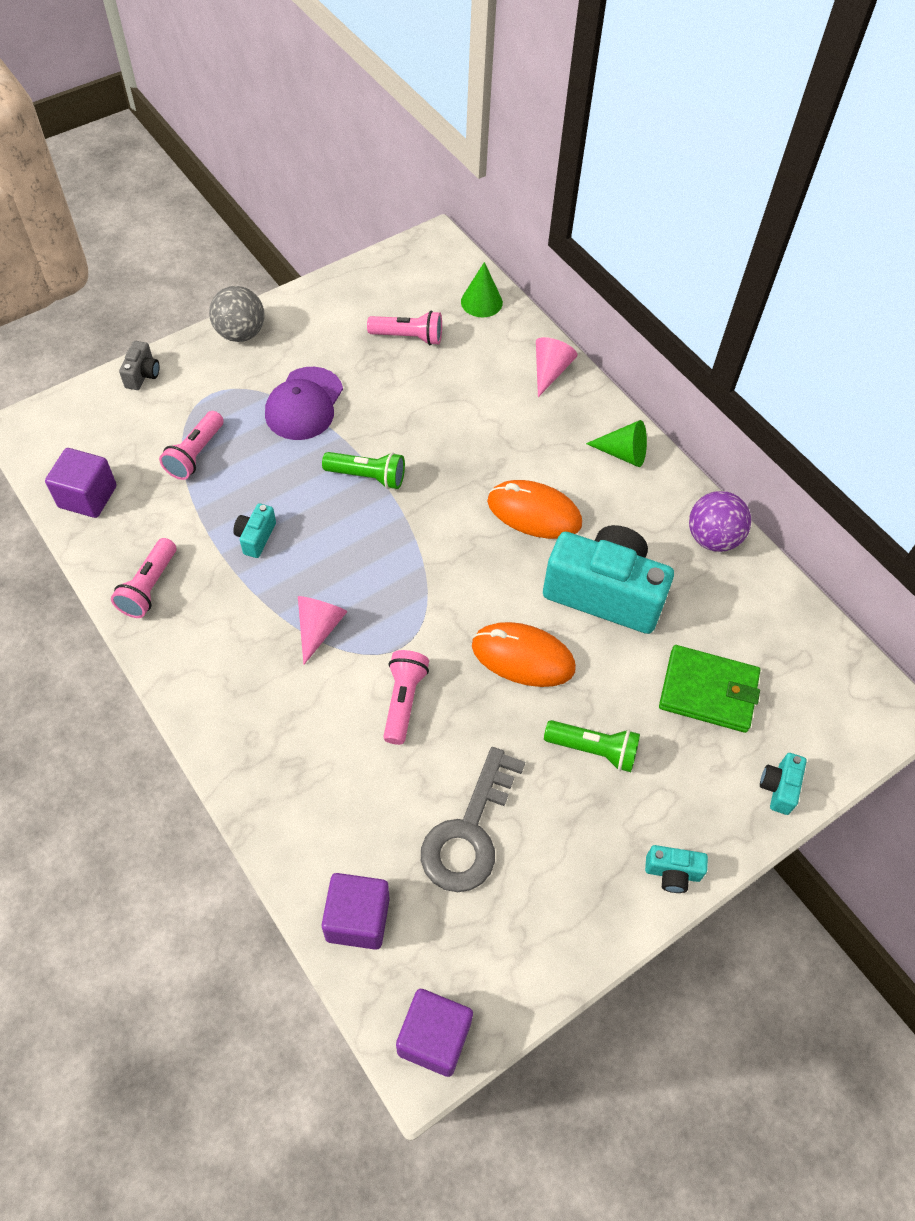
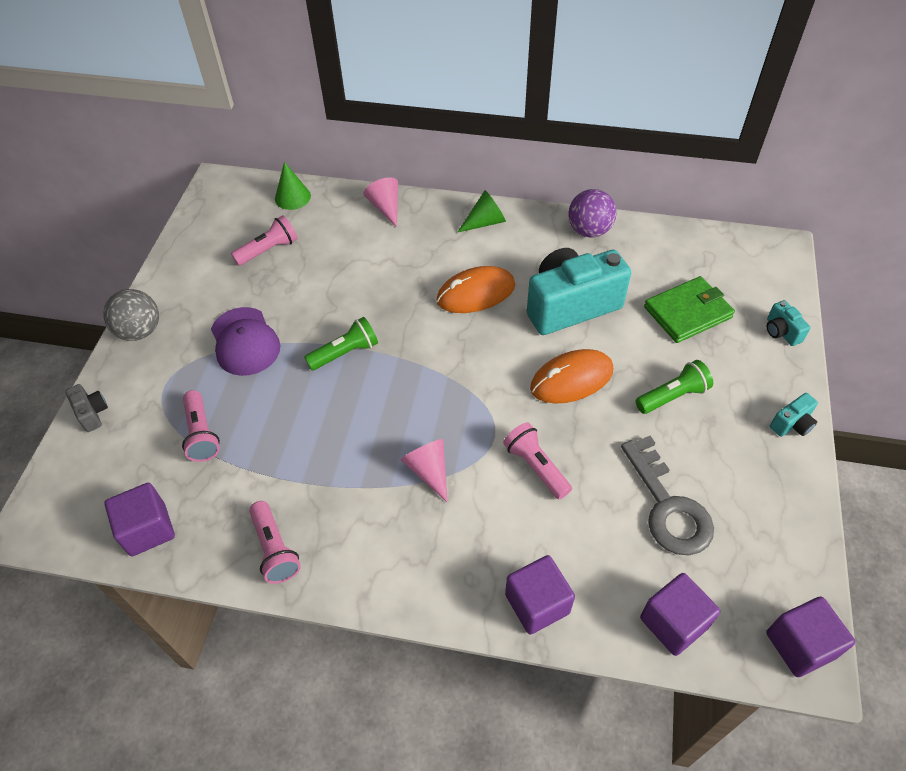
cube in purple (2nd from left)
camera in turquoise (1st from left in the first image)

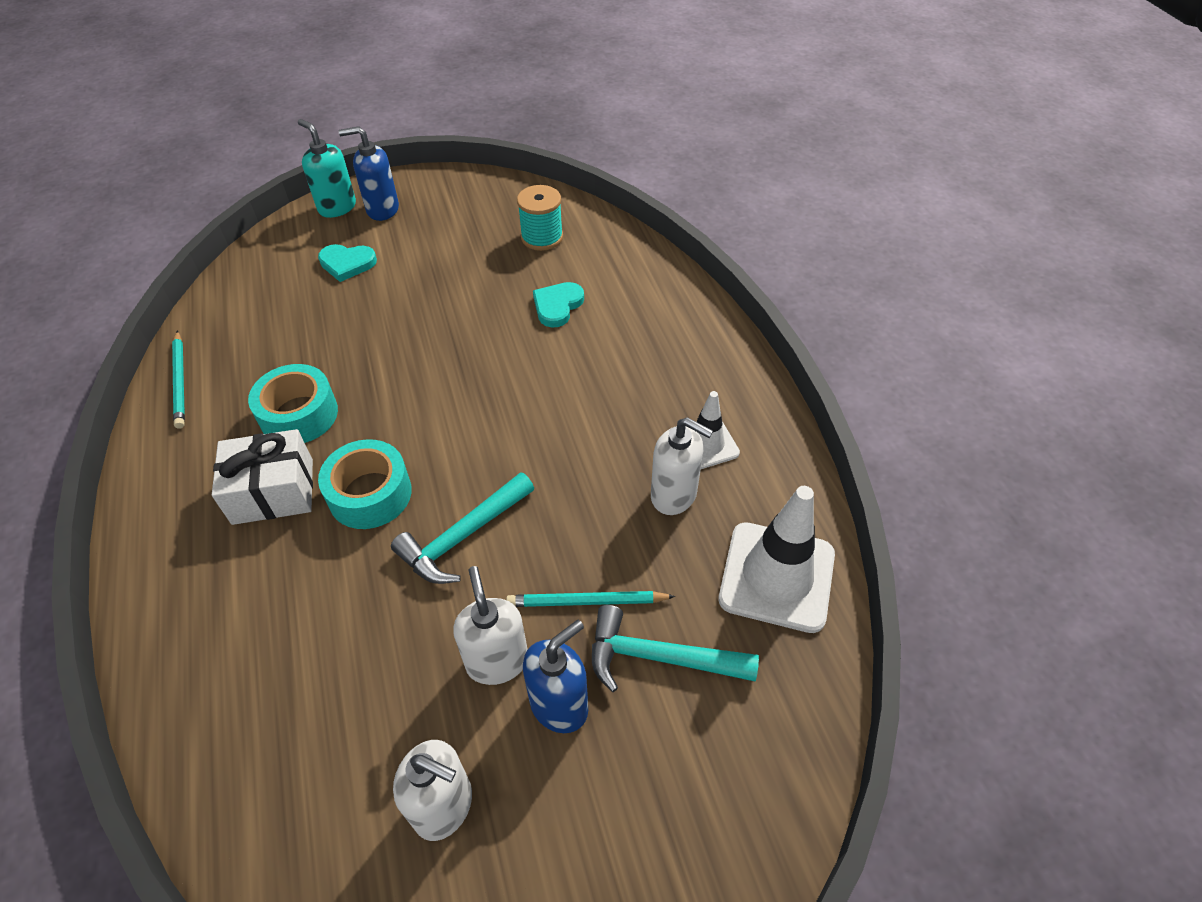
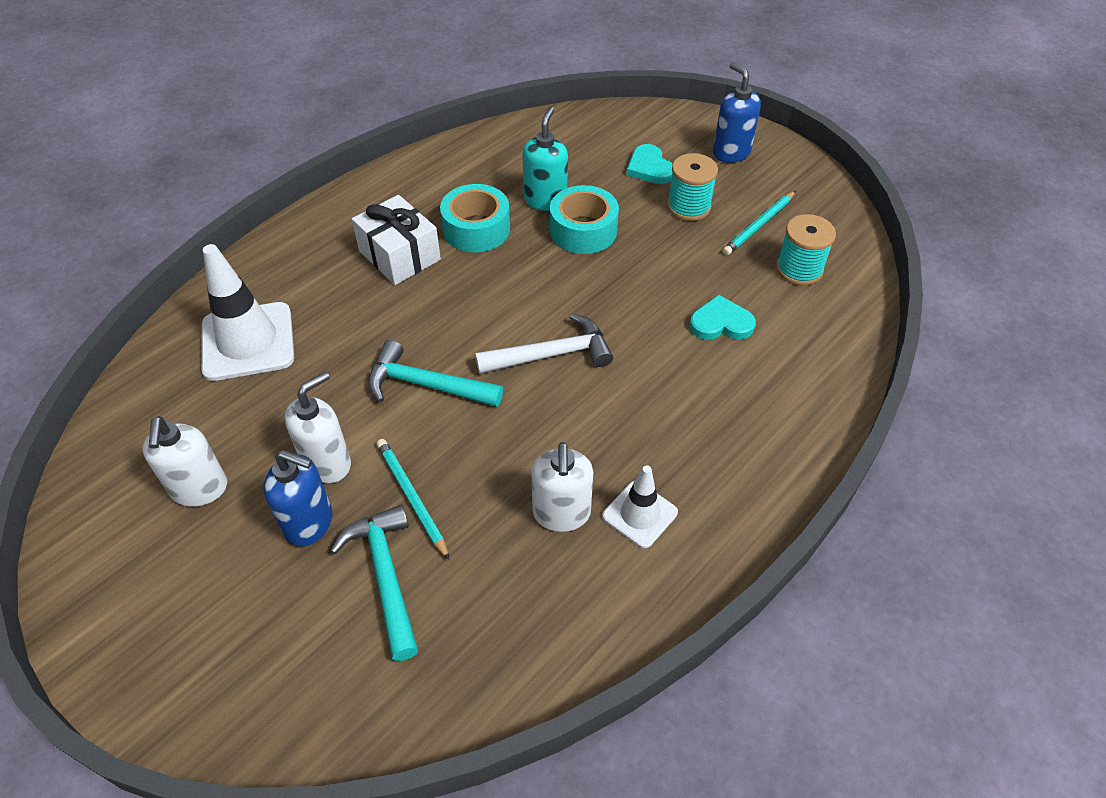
traffic cone in white (1st from left)
hammer in white
soap dispenser in turquoise
tape in turquoise (2nd from left)
spool in turquoise (1st from left)
pencil in turquoise (2nd from left)

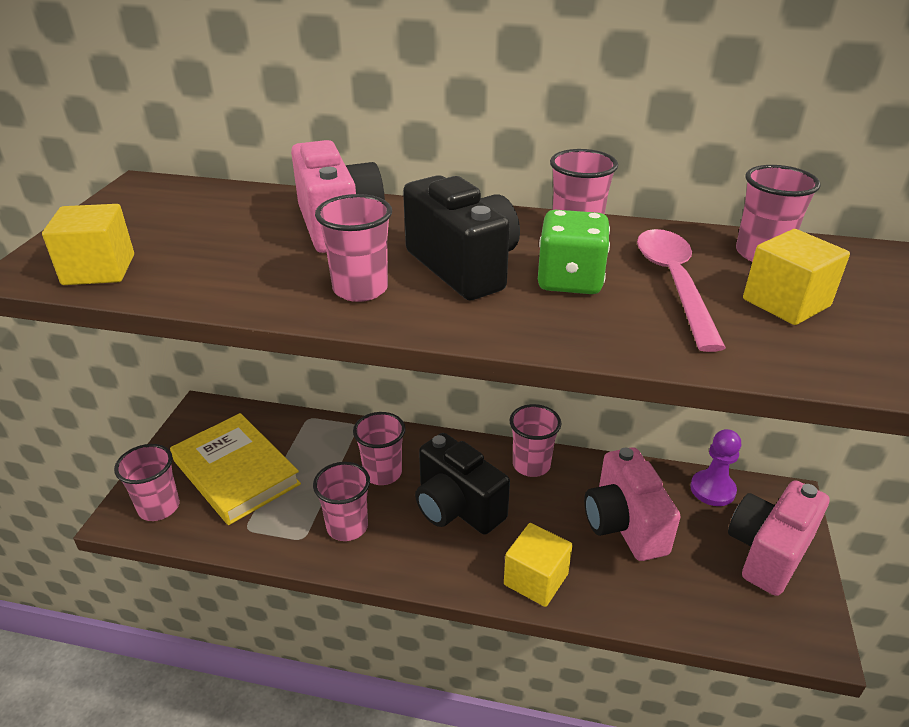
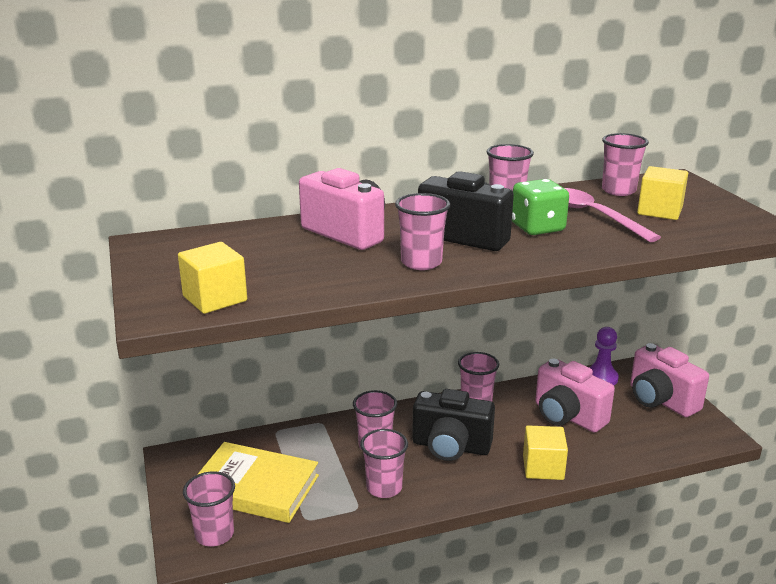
camera in pink (3rd from left)

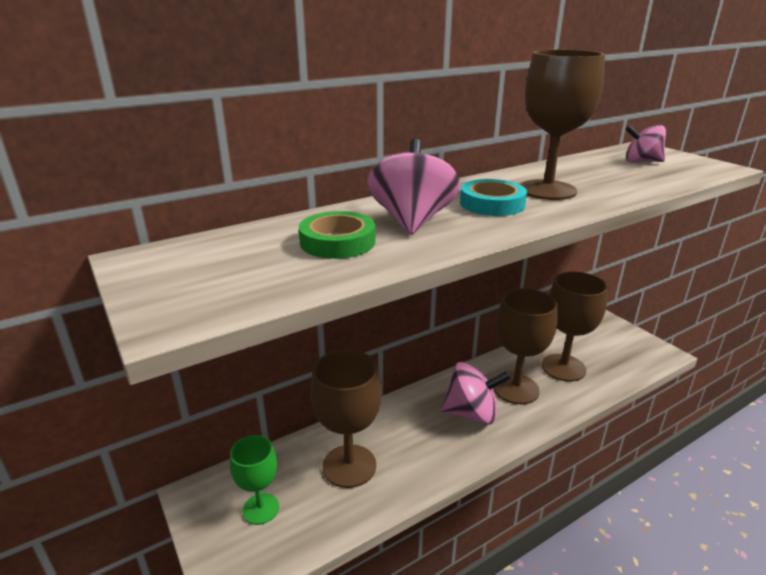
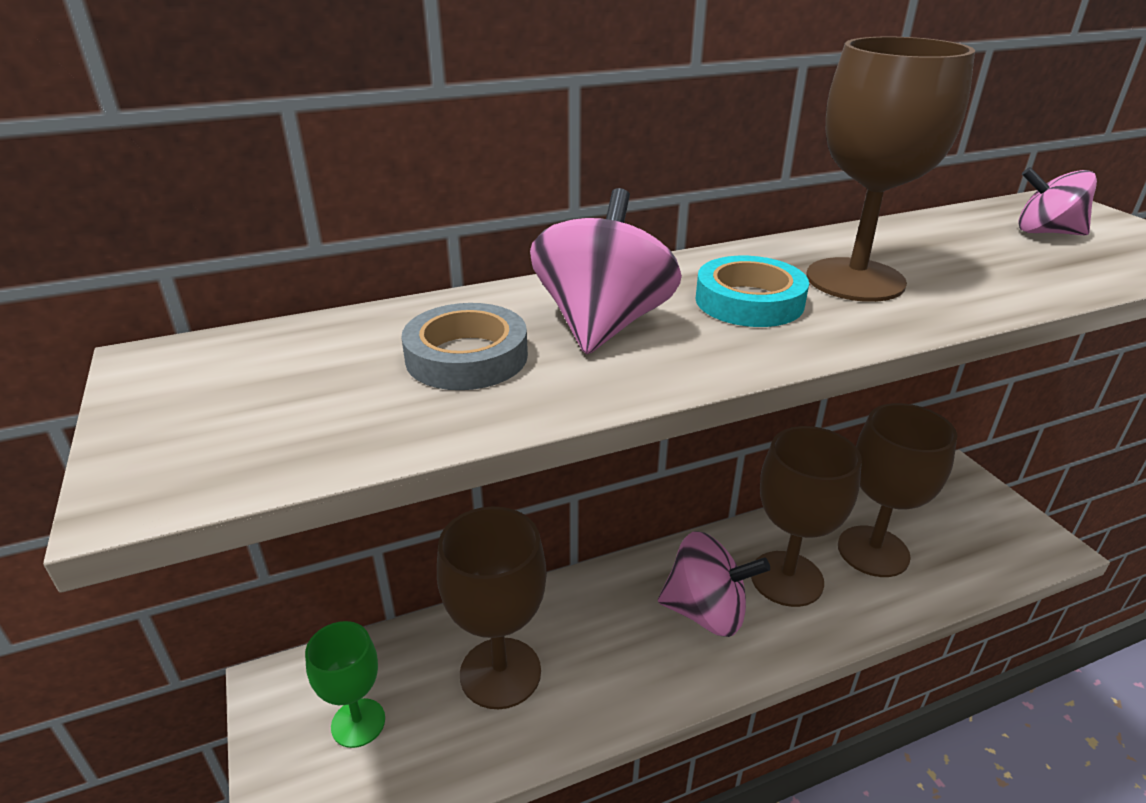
tape in grey

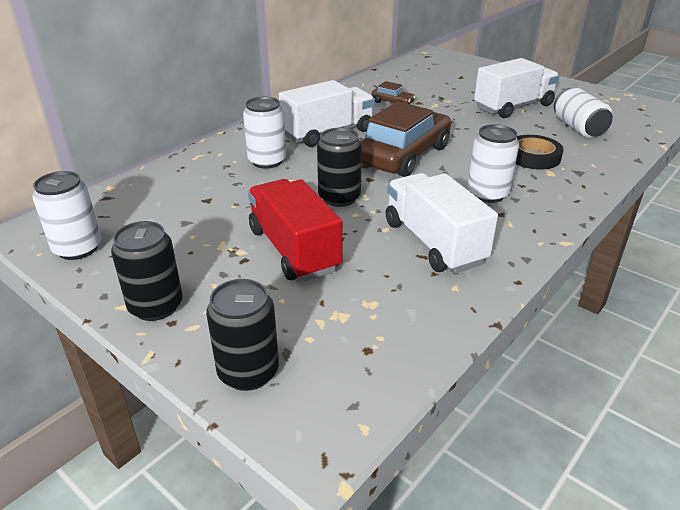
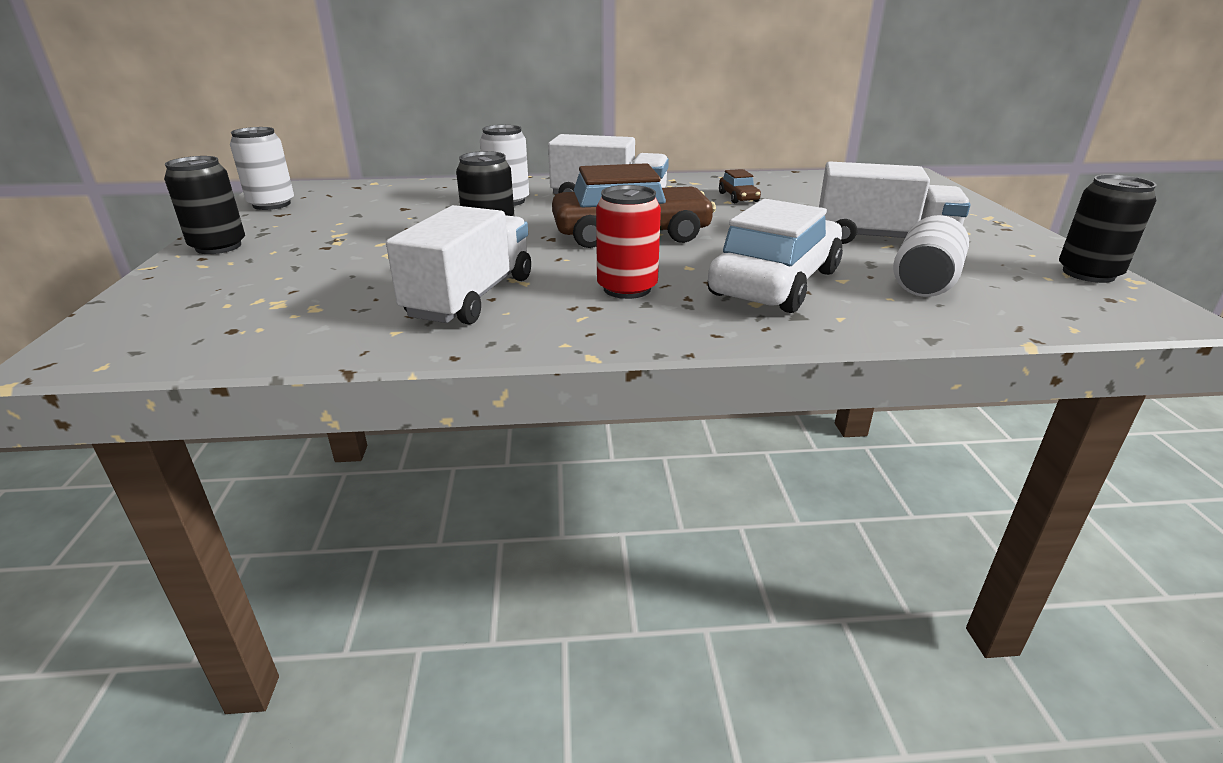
can in red
car in white
can in black (3rd from left)
truck in red

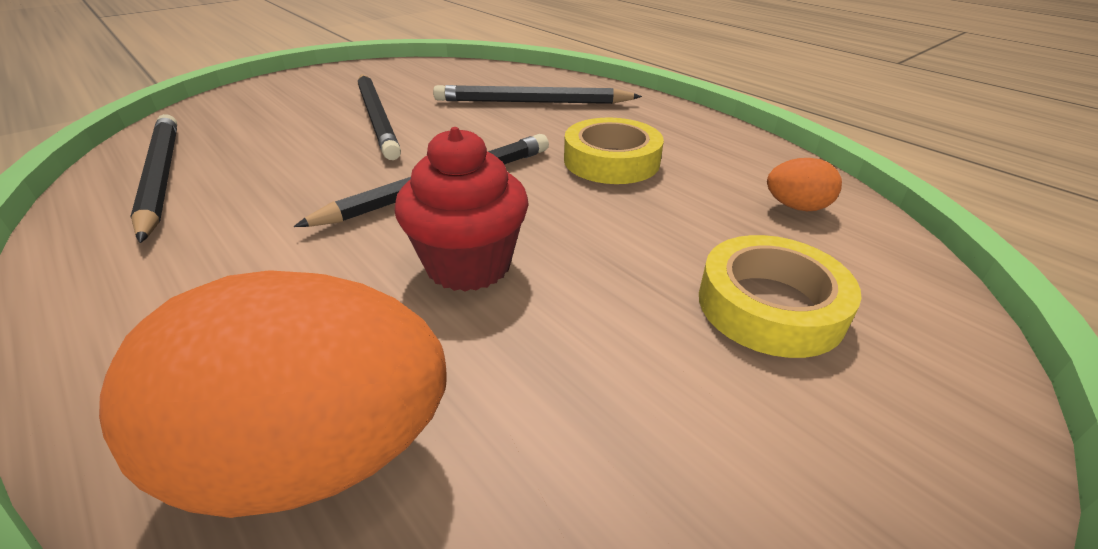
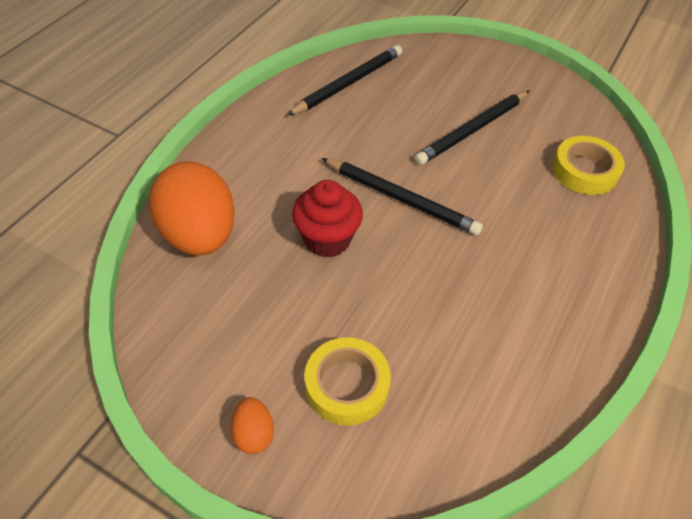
egg in orange (2nd from left)
tape in yellow (2nd from left)
pencil in black (4th from left in the first image)

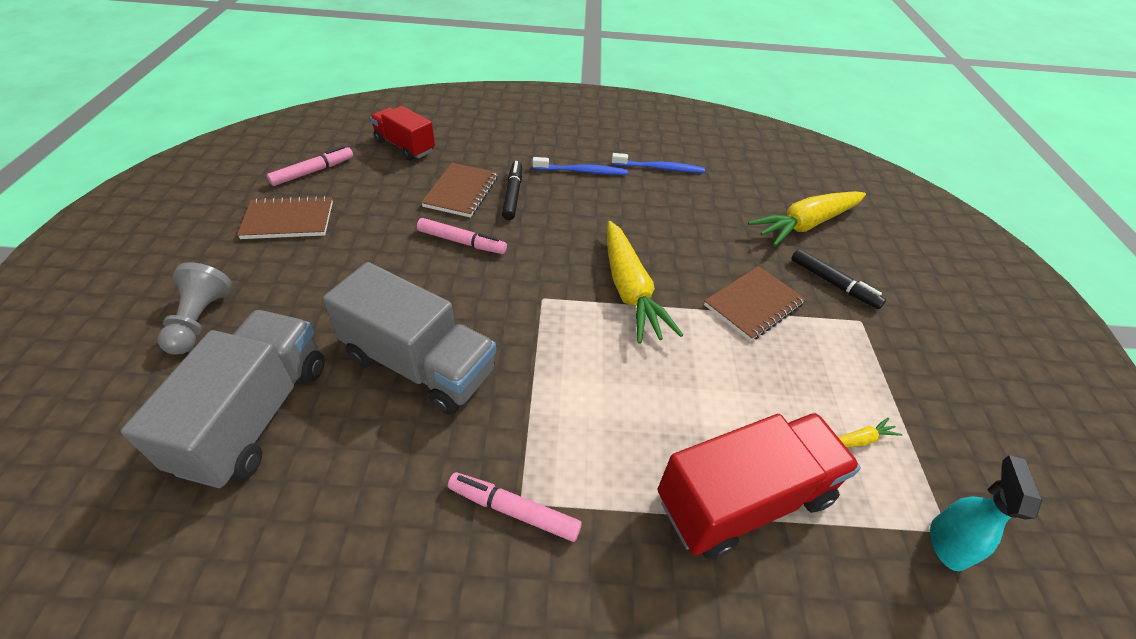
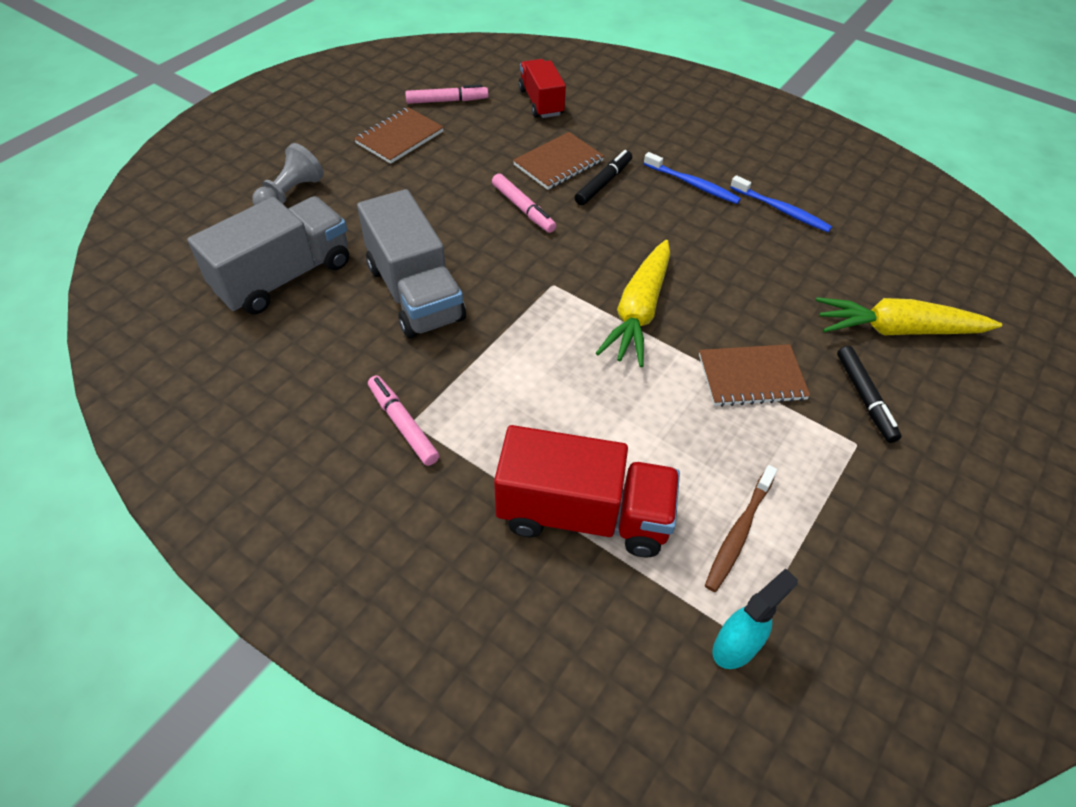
notebook in brown (1st from left)
toothbrush in brown

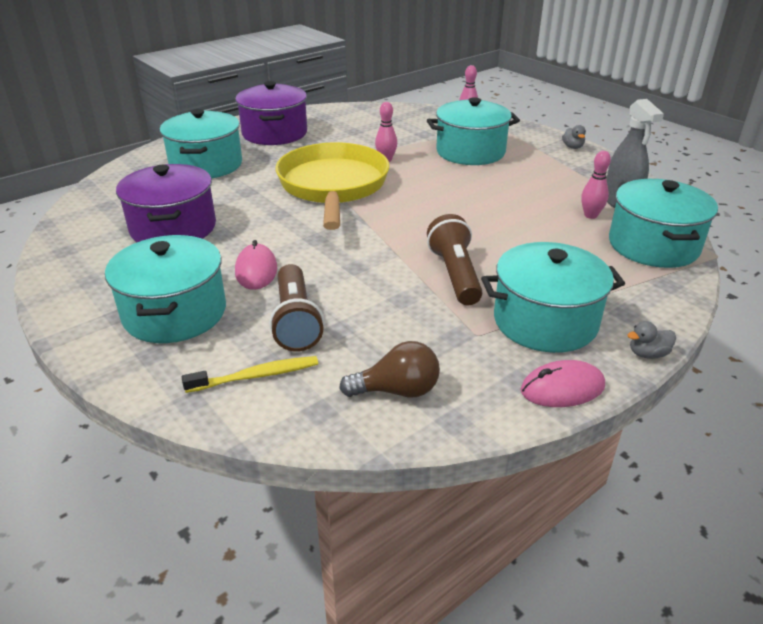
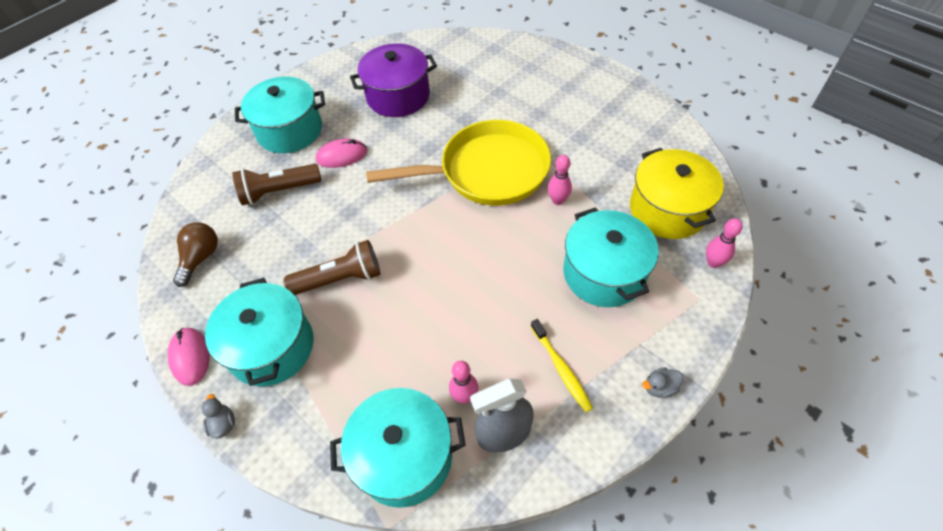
light bulb in brown
toothbrush in yellow
pot in yellow
pot in turquoise (2nd from left in the first image)
pot in purple (2nd from left in the first image)

